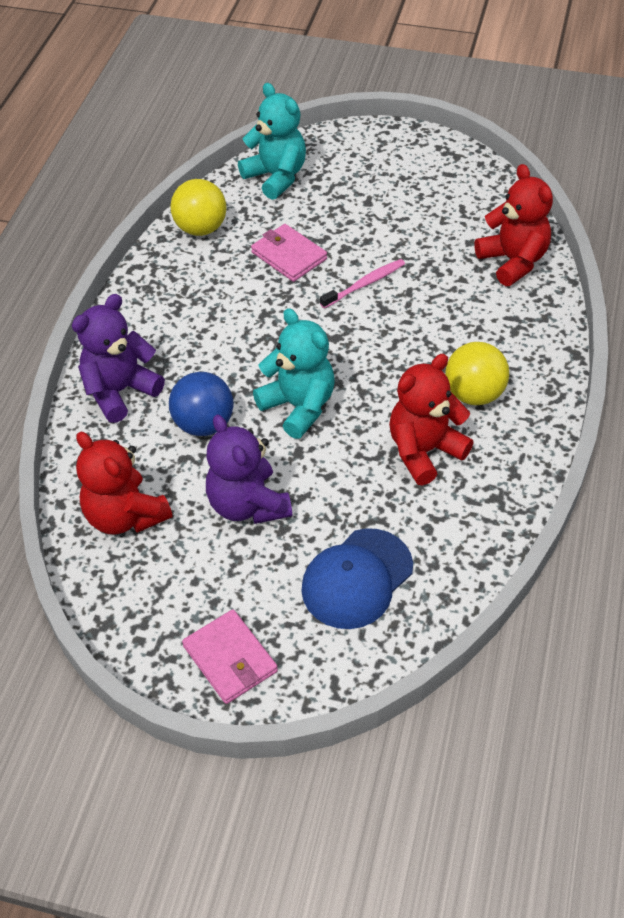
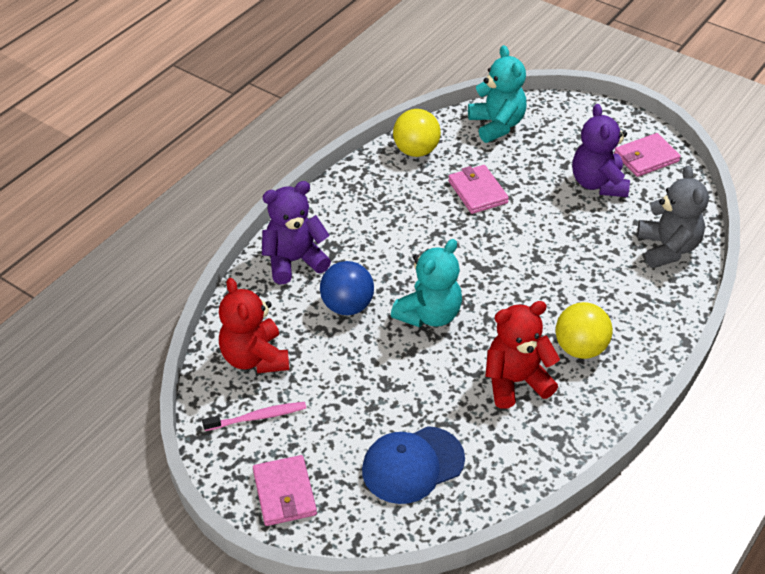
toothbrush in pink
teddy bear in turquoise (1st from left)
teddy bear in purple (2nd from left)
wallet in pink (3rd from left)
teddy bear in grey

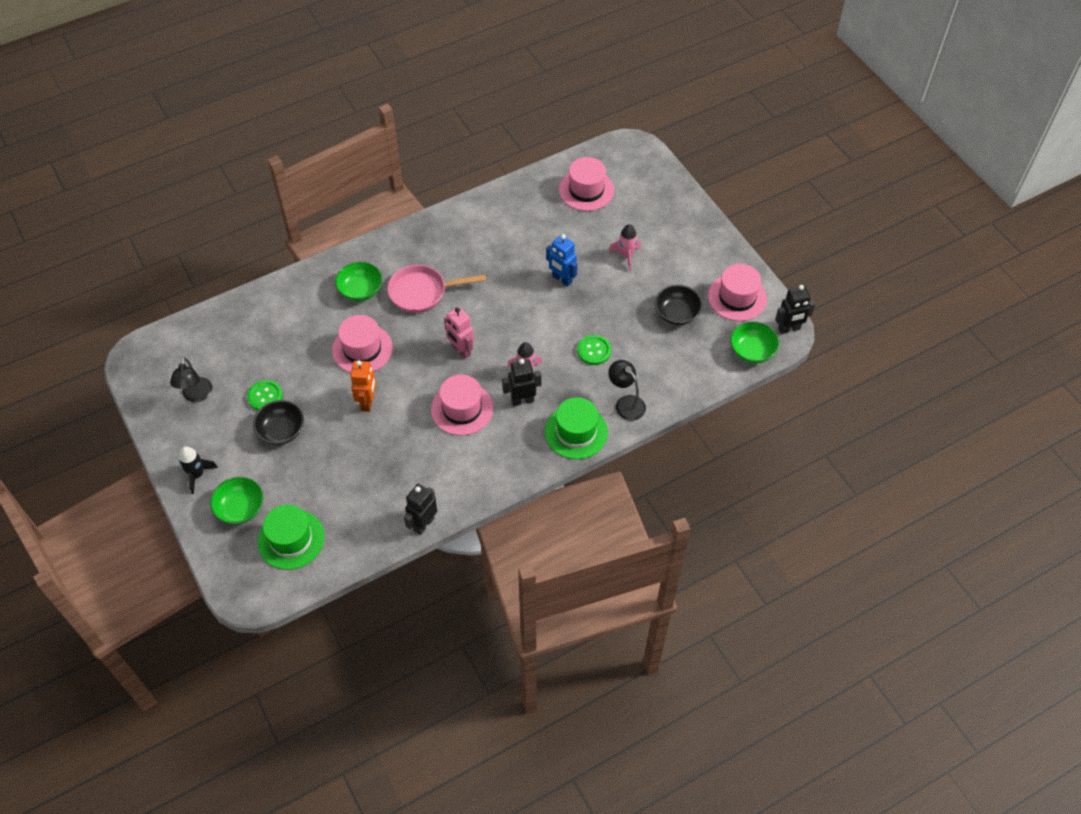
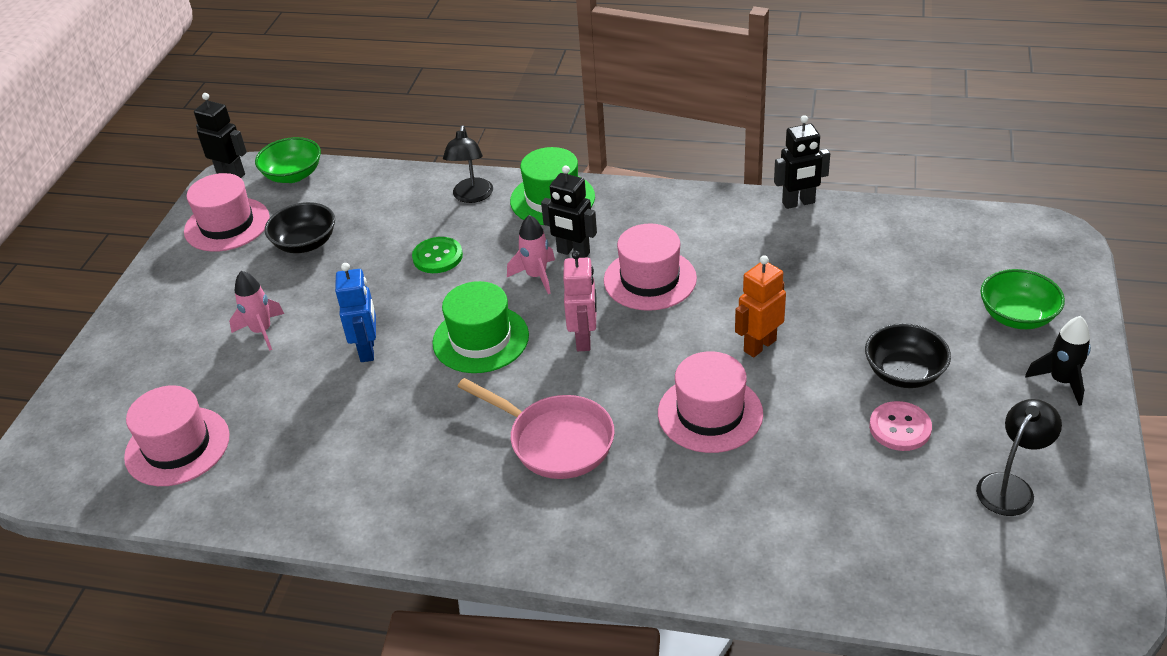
hat in green (1st from left)
button in pink
bowl in green (2nd from left in the first image)

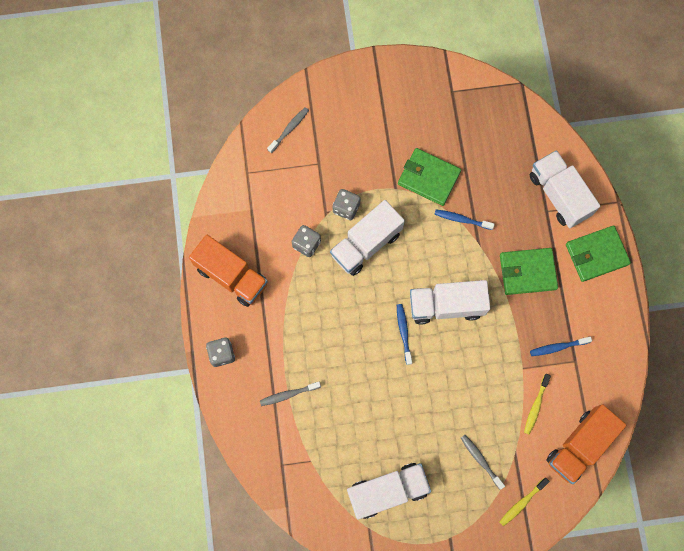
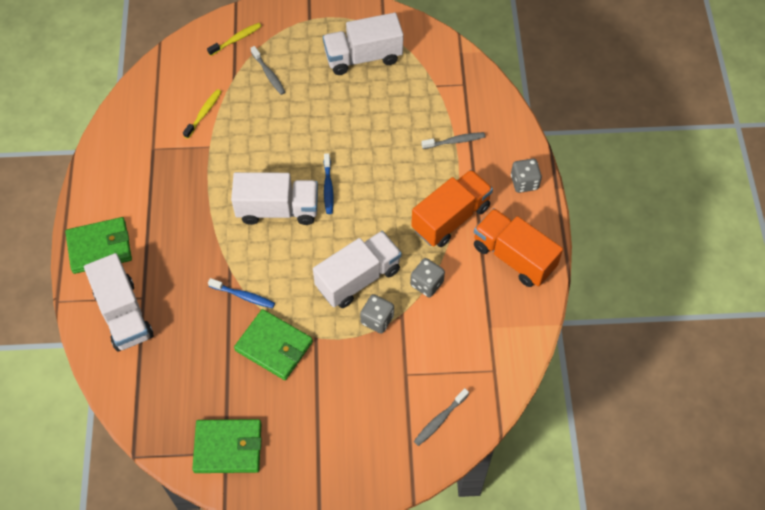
wallet in green (2nd from left)
truck in orange (1st from left)
toothbrush in blue (3rd from left in the first image)

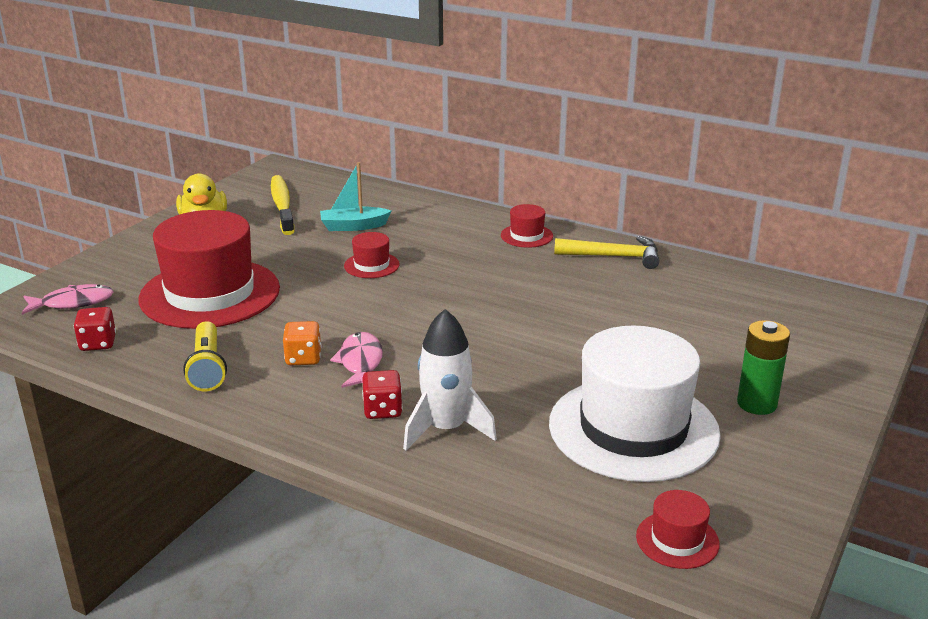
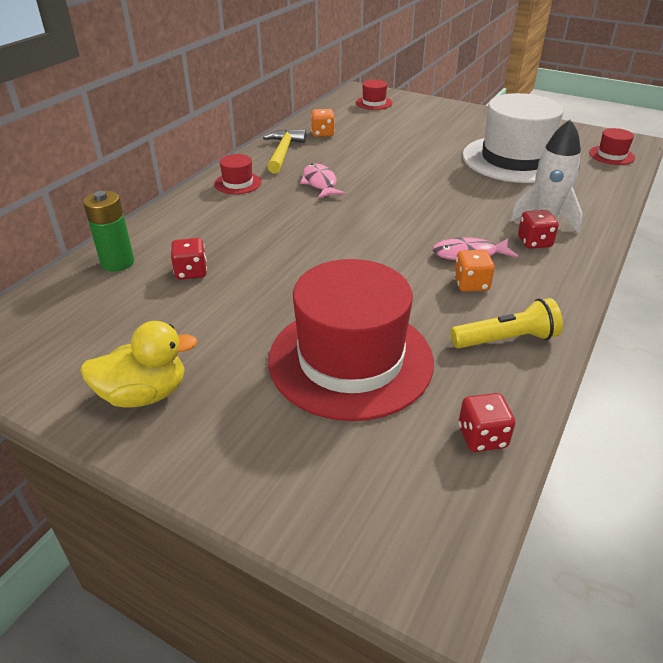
battery in green
dice in red (1st from left)
fish in pink (1st from left)
dice in orange (1st from left)
hat in red (3rd from left)
toothbrush in yellow

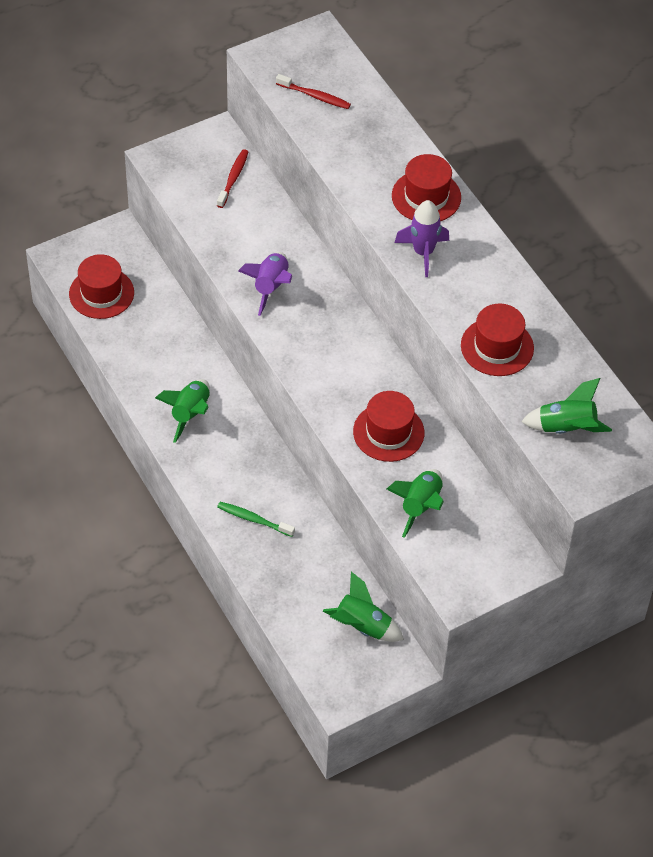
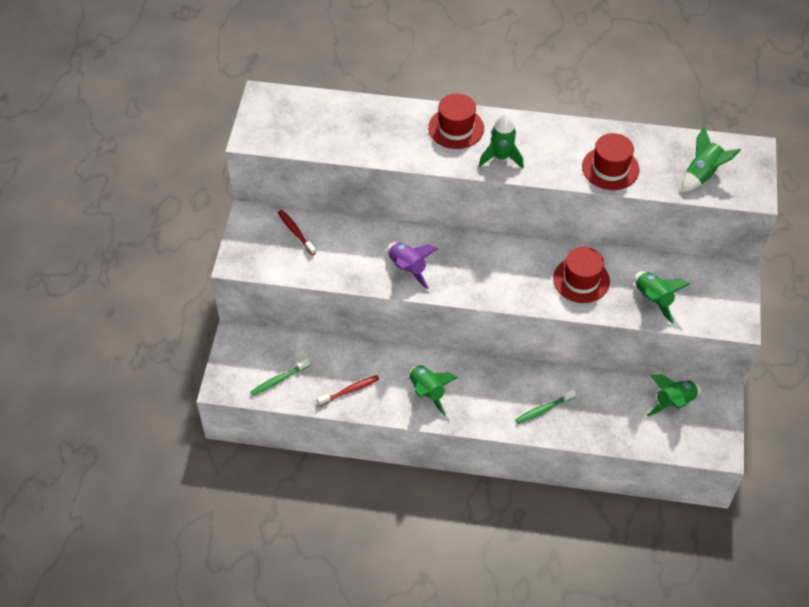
toothbrush in green (1st from left)
toothbrush in red (2nd from left)
rocket in green (2nd from left)

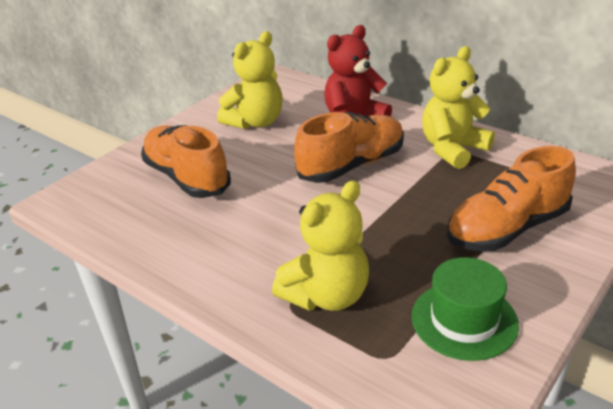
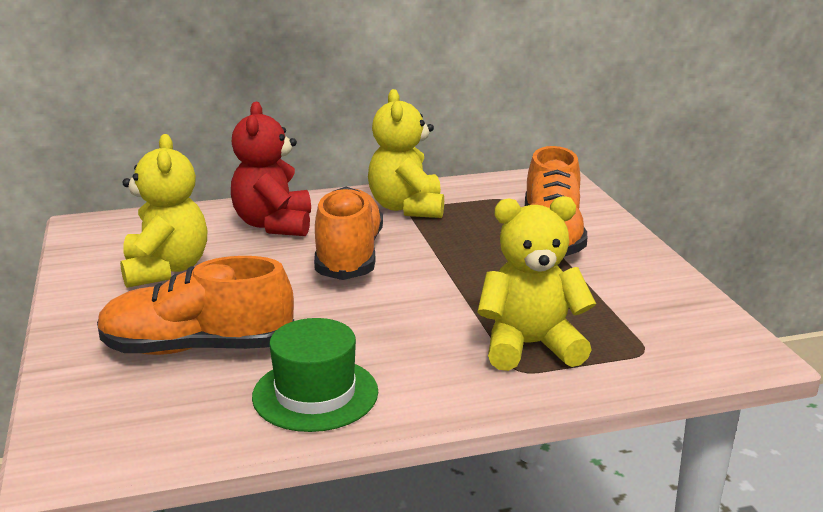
hat in green
teddy bear in yellow (3rd from left)

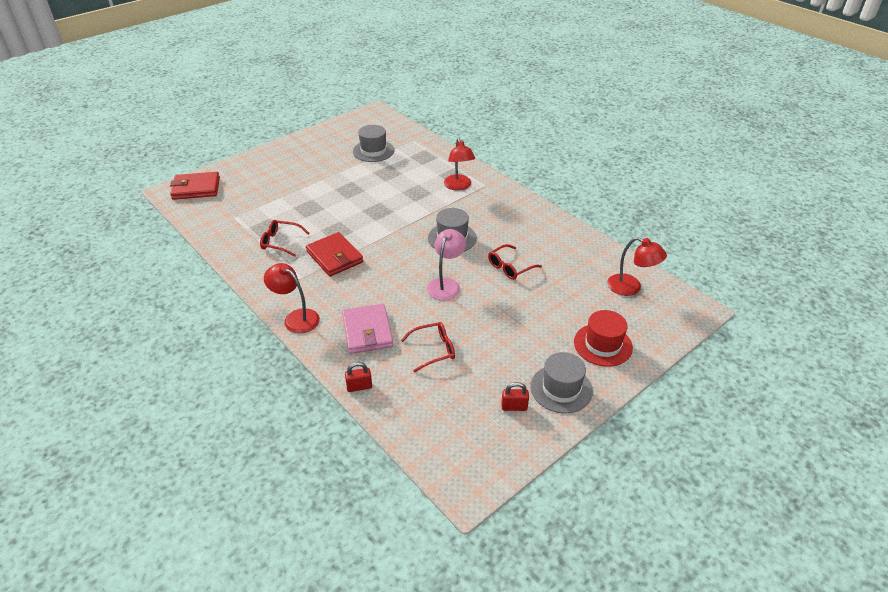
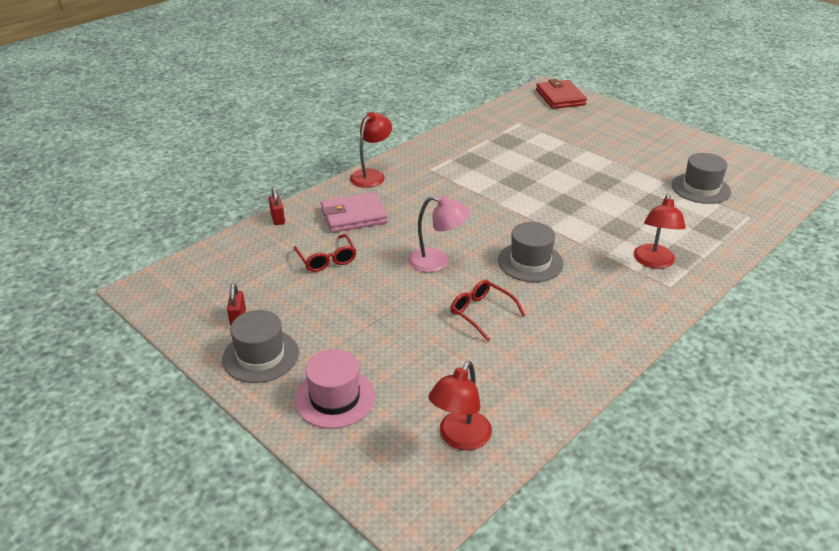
hat in pink
lamp in red (3rd from left)
glasses in red (1st from left in the first image)
wallet in red (2nd from left in the first image)

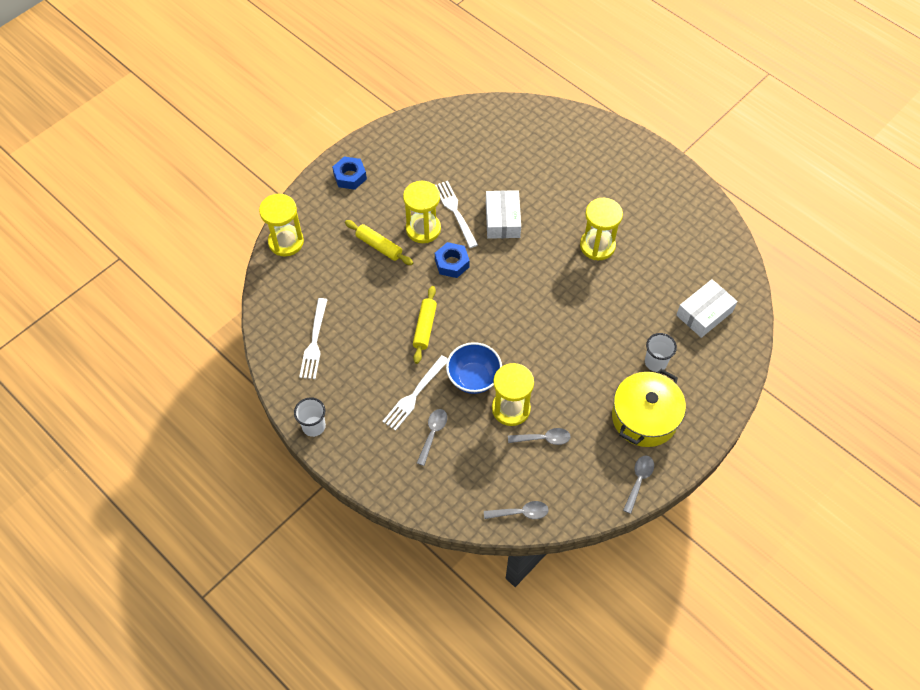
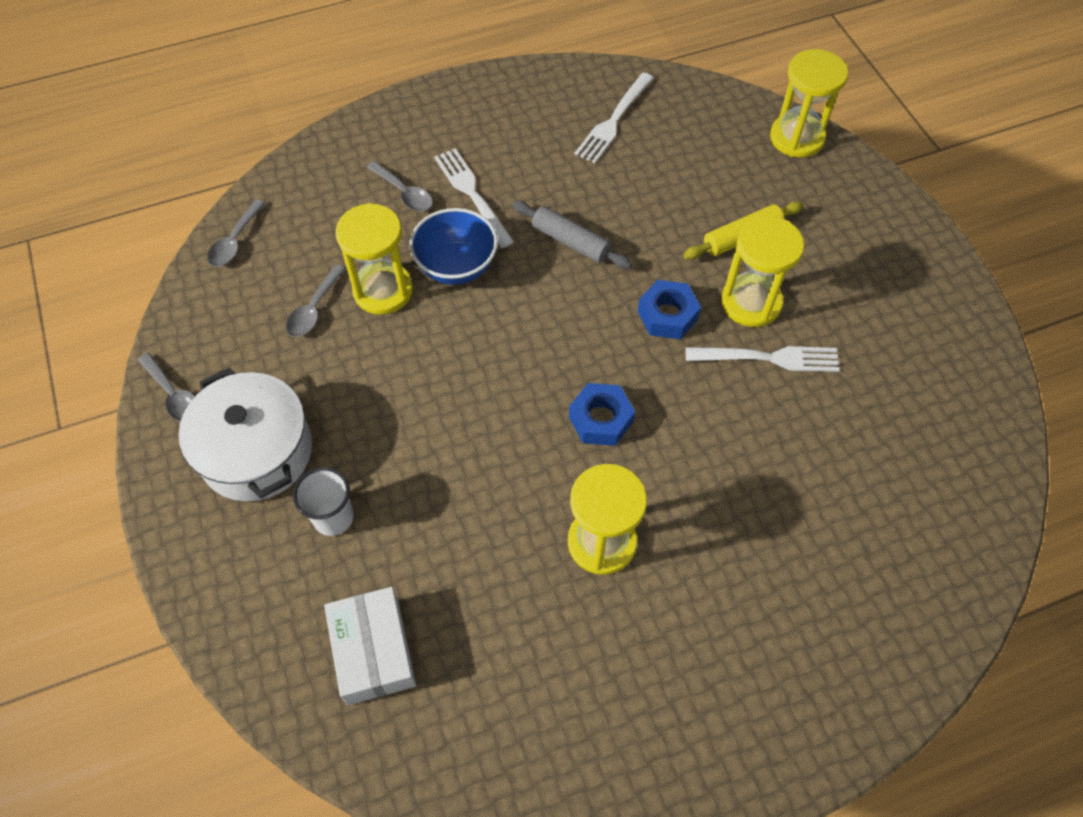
pot in white
rolling pin in grey
nut in blue (1st from left)
fork in white (2nd from left)
cup in white (1st from left in the first image)
box in white (1st from left in the first image)

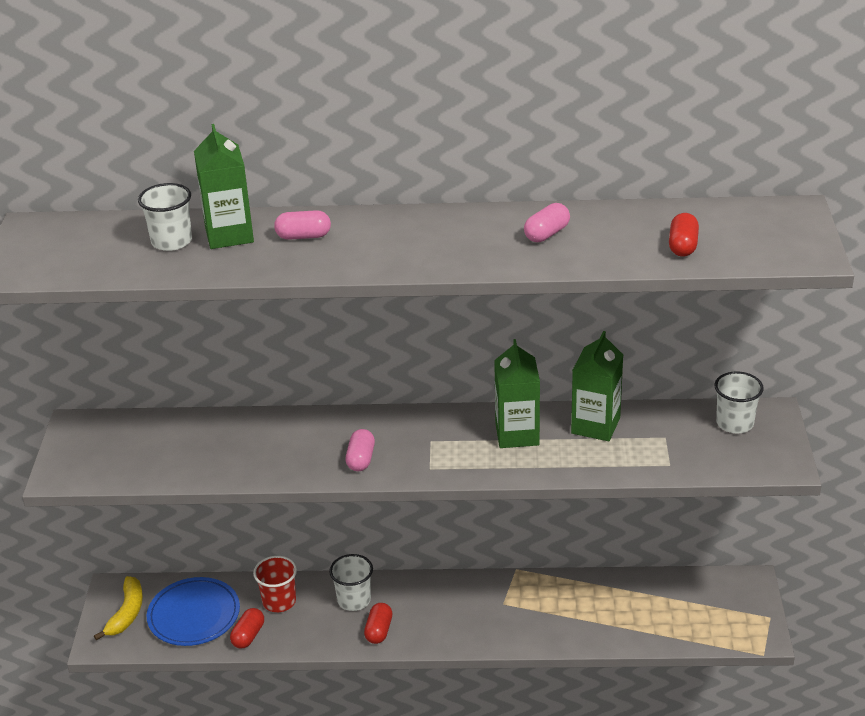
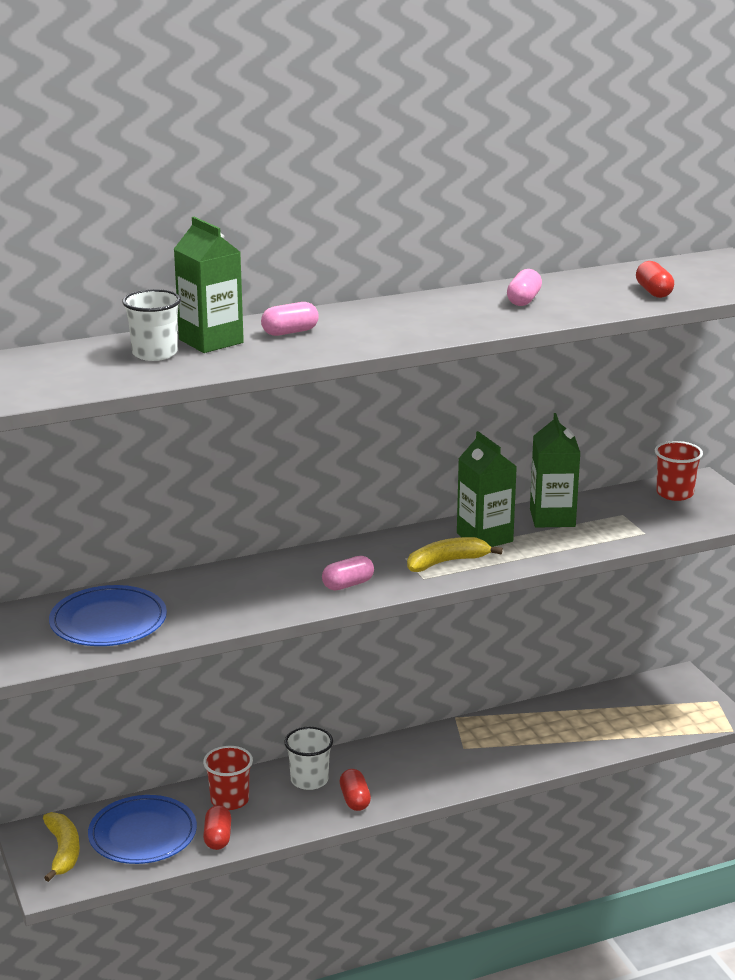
plate in blue (1st from left)
capsule in pink (2nd from left)
banana in yellow (2nd from left)
cup in red (2nd from left)

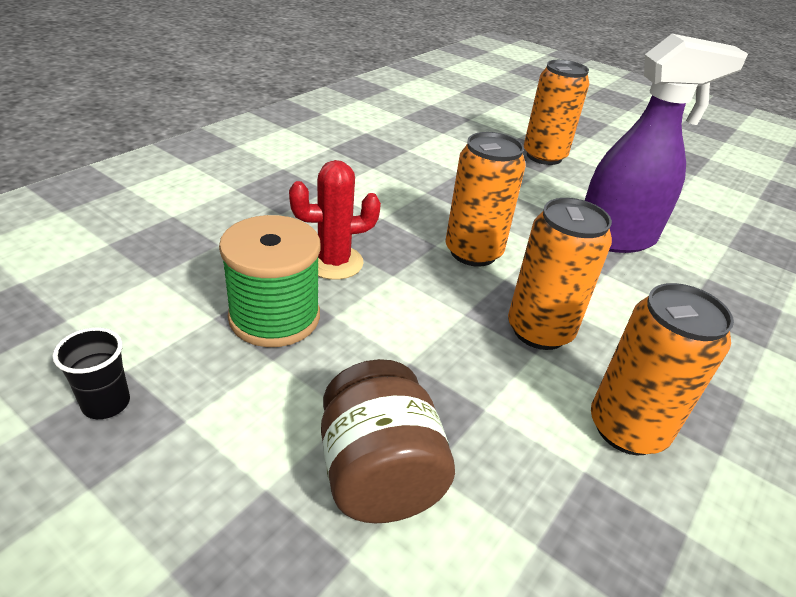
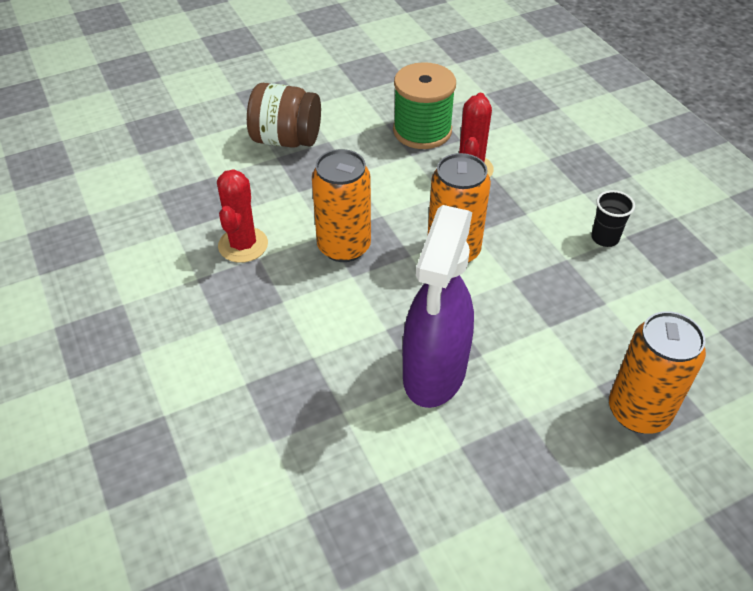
cactus in red (1st from left)
cup in black

